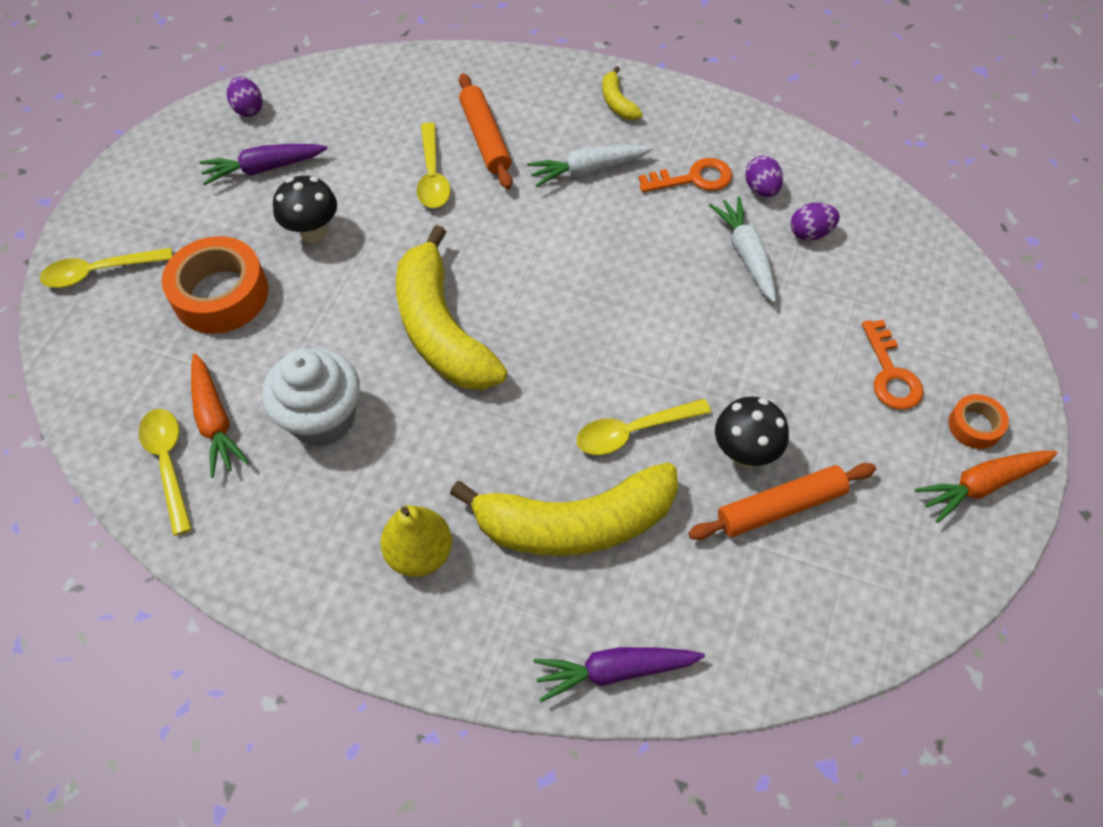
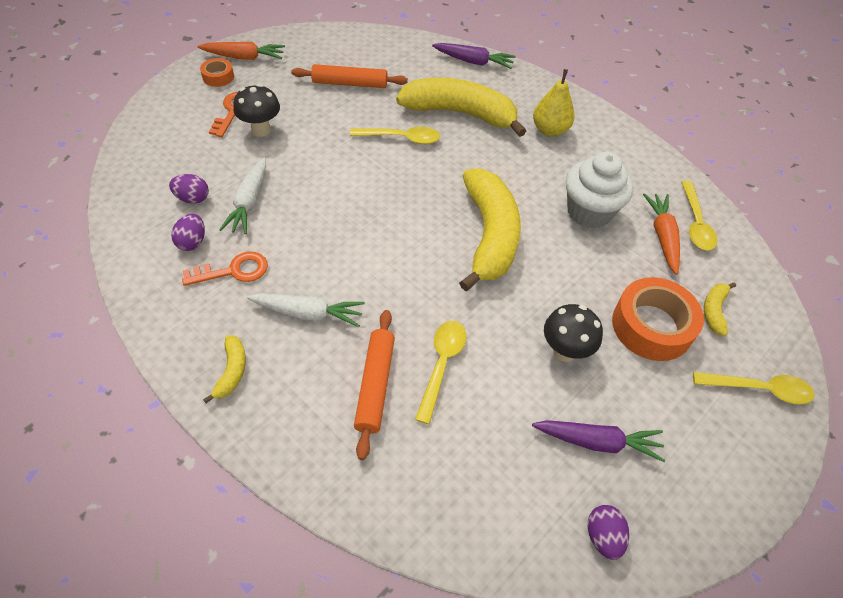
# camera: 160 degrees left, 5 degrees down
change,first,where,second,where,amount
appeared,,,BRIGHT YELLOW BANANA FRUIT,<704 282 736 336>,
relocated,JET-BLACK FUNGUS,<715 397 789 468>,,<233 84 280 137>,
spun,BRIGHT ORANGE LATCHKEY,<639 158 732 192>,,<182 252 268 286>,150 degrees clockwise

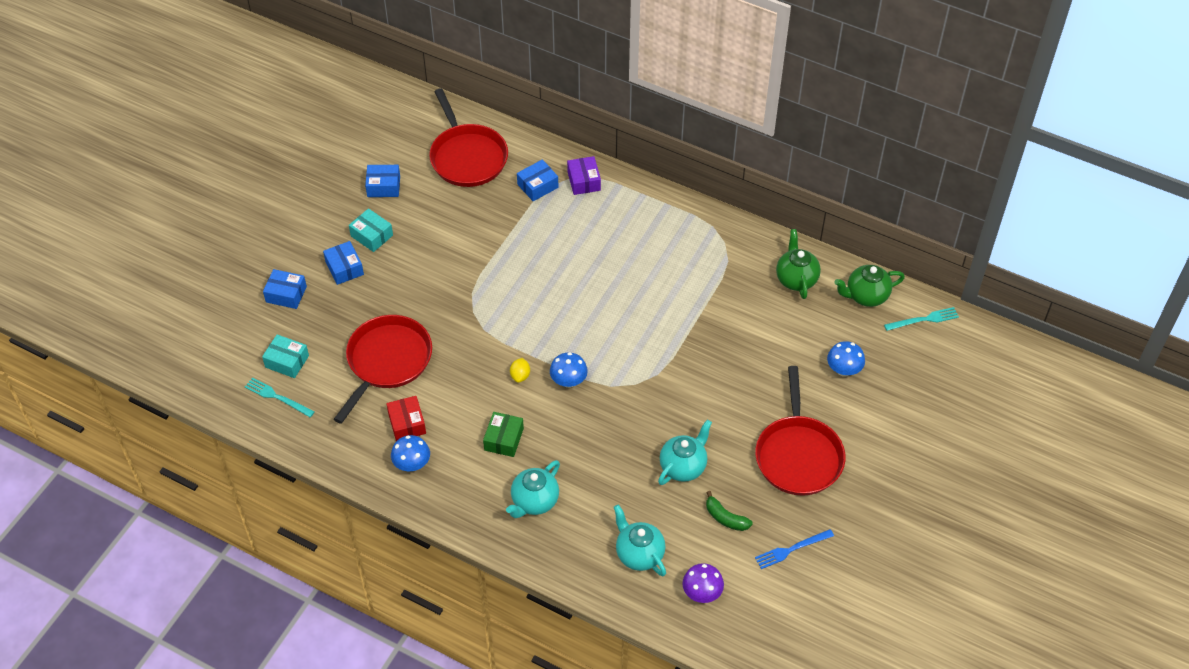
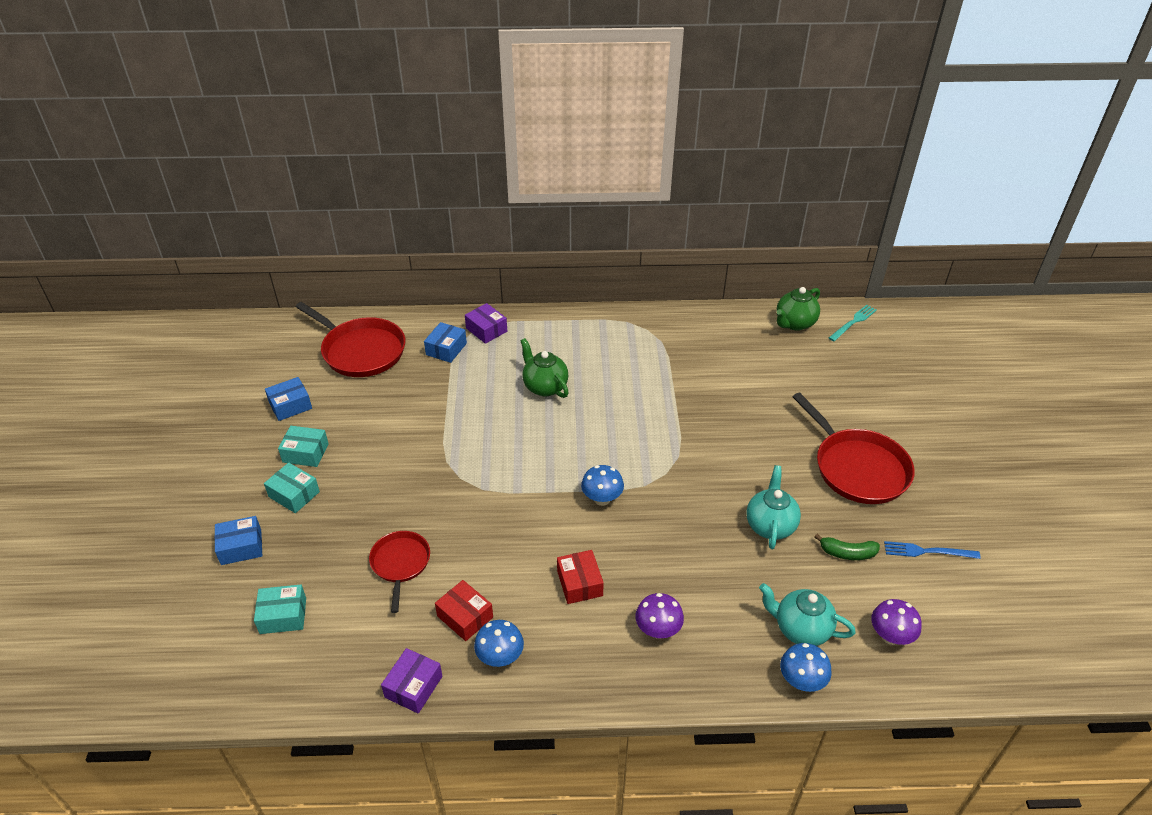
# camera: 30 degrees left, 10 degrees down
change,first,where,second,where,amount
missing,AQUA TABLE FORK,<245 378 315 417>,,,
missing,BRIGHT YELLOW CITRUS FRUIT,<510 358 530 383>,,,
appeared,,,ROYAL PURPLE PARCEL,<381 648 442 714>,
relocated,EMERALD TEAPOT,<776 229 821 299>,,<520 338 569 398>,
relocated,ROYAL BLUE FUNGUS,<827 341 865 377>,,<780 643 832 692>,
exchanged,AQUA TEAPOT,<506 460 560 518>,ROYAL PURPLE FUNGUS,<635 593 684 639>,
colour,ROYAL BLUE PARCEL,<323 241 364 285>,AQUA PARCEL,<264 462 320 513>,
colour,EMERALD PARCEL,<483 412 524 457>,CRIMSON PARCEL,<557 550 604 604>,
spun,ROYAL BLUE TABLE FORK,<755 529 834 569>,,<884 541 981 559>,60 degrees clockwise
size,CRIMSON SKILLET,<334 315 432 424>,,<369 531 430 613>,x0.59

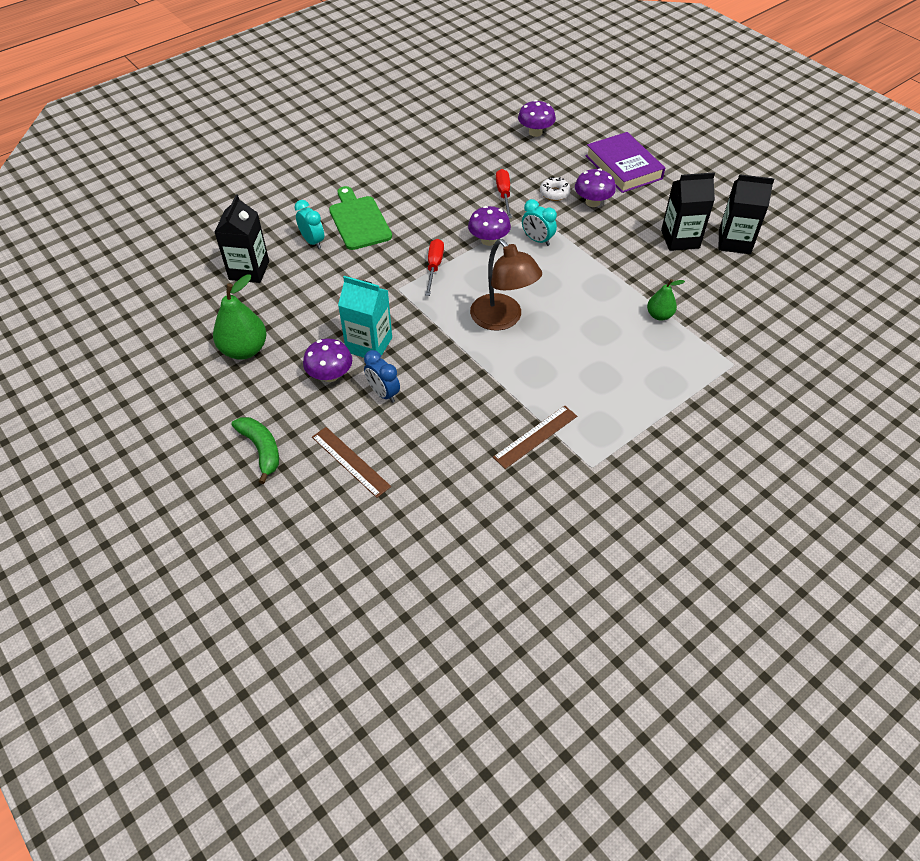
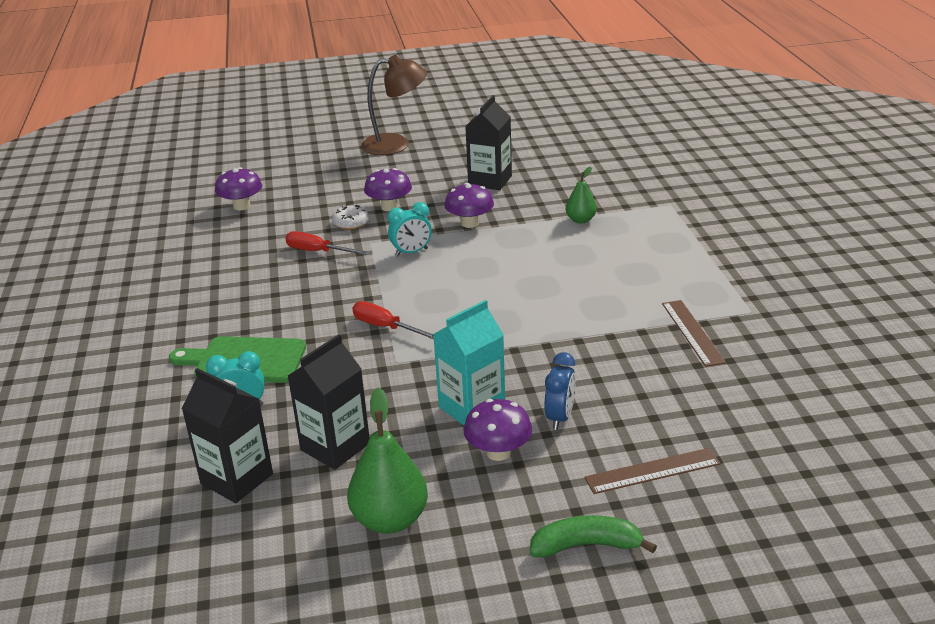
# camera: 60 degrees left, 20 degrees down
change,first,where,second,where,amount
missing,ROYAL PURPLE HARDBACK,<586 132 665 193>,,,
relocated,ROYAL PURPLE FUNGUS,<468 206 511 246>,,<445 183 494 228>,
relocated,BROWN READING LAMP,<470 239 542 331>,,<361 55 427 155>,
relocated,JET-BLACK MILK CARTON,<719 174 774 254>,,<288 334 370 470>,
spun,ROYAL BLUE CLOCK,<364 350 400 403>,,<544 352 576 430>,60 degrees counterclockwise

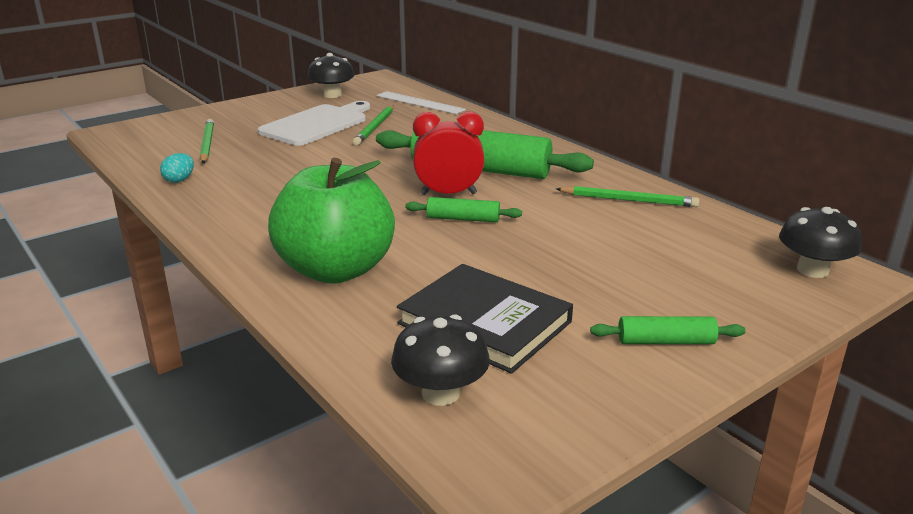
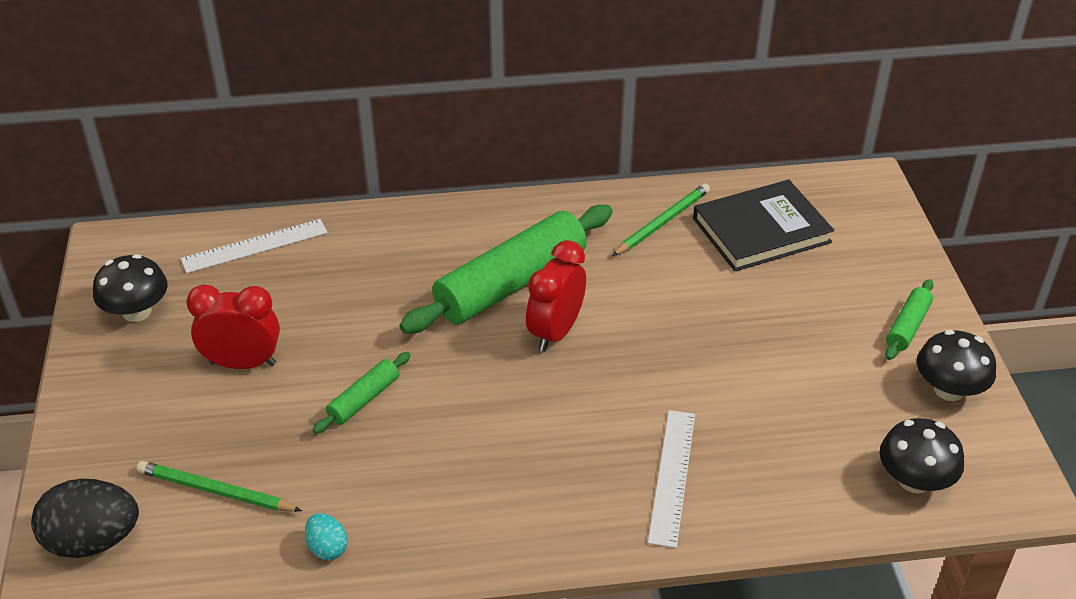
# camera: 60 degrees left, 15 degrees up
change,first,where,second,where,amount
missing,EMERALD LEAD PENCIL,<353 105 394 145>,,,
appeared,,,JET-BLACK EGG,<31 479 139 558>,
relocated,JET-BLACK HARDBACK,<397 264 573 374>,,<693 180 834 271>,
relocated,EMERALD DOUGH ROLLER,<405 197 522 222>,,<313 352 411 434>,
relocated,JET-BLACK FUNGUS,<779 207 862 278>,,<917 330 996 401>,
exchanged,WHITE BREAD BOARD,<258 101 370 146>,CRIMSON CLOCK,<186 284 280 369>,
exchanged,EMERALD APPLE,<268 158 395 284>,WHITE STRAIGHTEDGE,<648 410 695 548>,

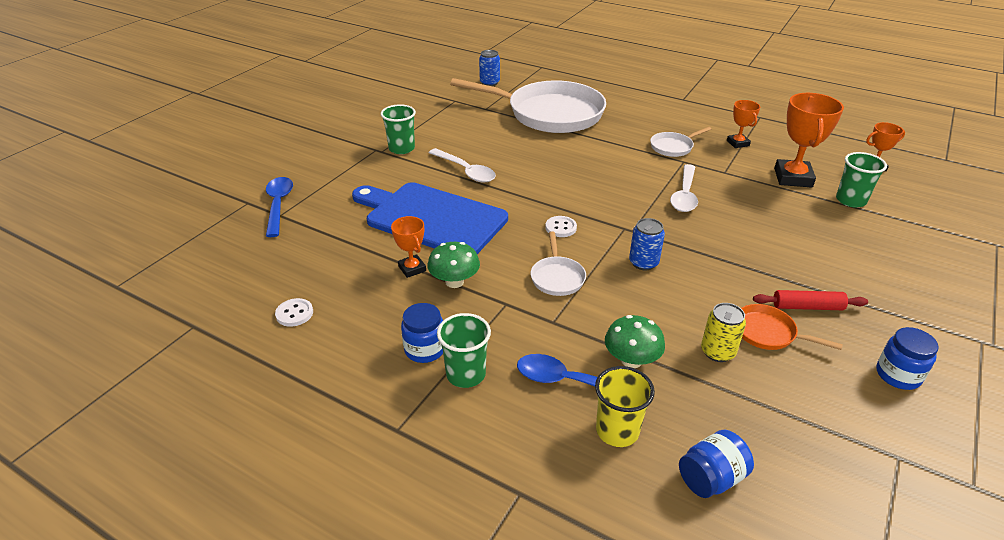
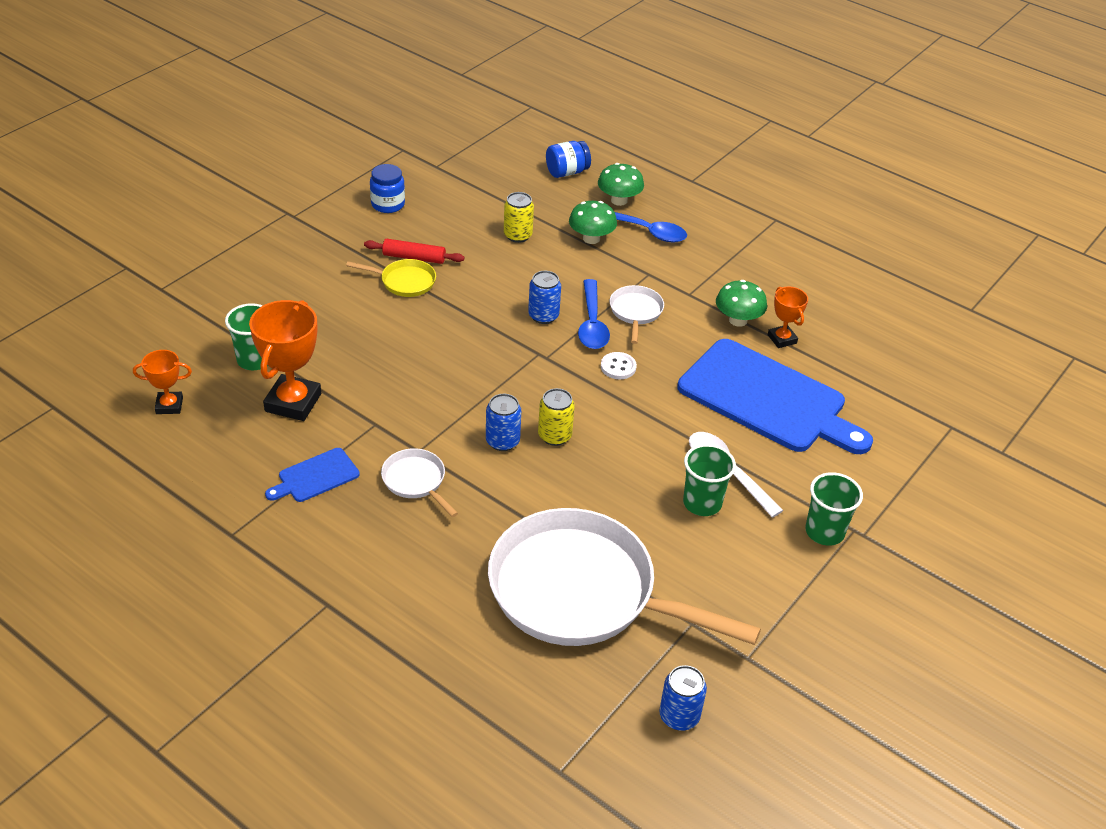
# camera: 175 degrees left, 5 degrees up
change,first,where,second,where,amount
missing,WHITE SHIRT BUTTON,<275 298 313 327>,,,
missing,ROYAL BLUE JAR,<401 303 443 363>,,,
missing,WHITE TEASPOON,<670 164 698 212>,,,
missing,BRIGHT ORANGE SKILLET,<741 304 843 350>,,,
appeared,,,BRIGHT YELLOW SKILLET,<346 259 436 297>,
appeared,,,ROYAL BLUE TIN,<486 394 521 451>,
appeared,,,BRIGHT YELLOW TIN,<538 388 575 446>,
relocated,ROYAL BLUE TEASPOON,<266 177 293 237>,,<578 279 610 349>,
relocated,EMERALD TUMBLER,<437 313 491 388>,,<683 444 736 516>,
exchanged,BRIGHT YELLOW TUMBLER,<595 366 655 447>,EMERALD FUNGUS,<598 163 644 206>,
exchanged,BRIGHT ORANGE AWARD CUP,<727 100 760 148>,ROYAL BLUE BREAD BOARD,<265 448 360 502>,
spun,WHITE SKILLET,<650 127 711 157>,,<381 448 458 517>,105 degrees counterclockwise

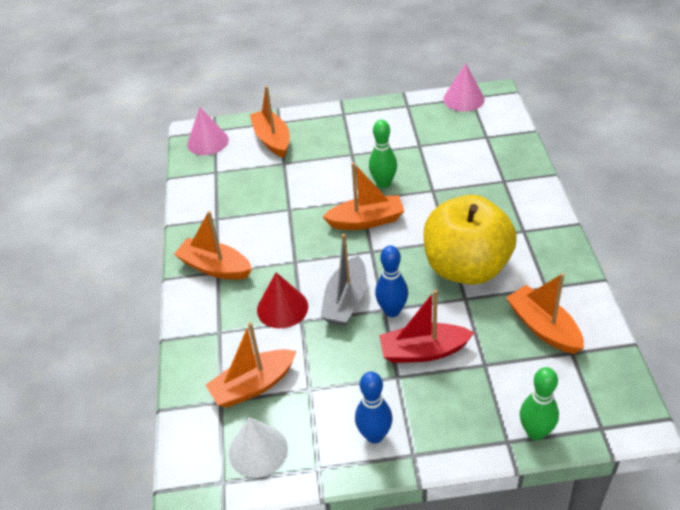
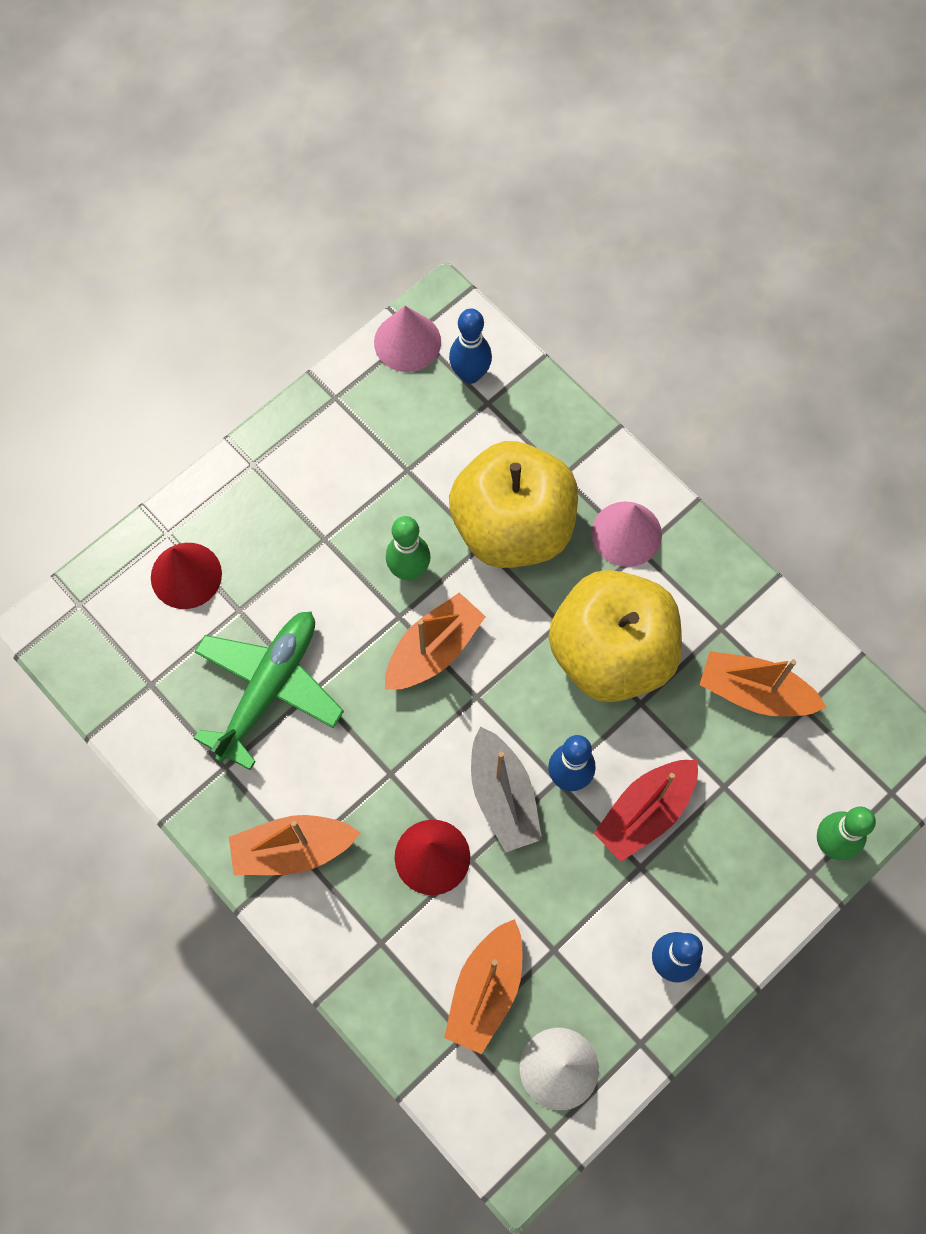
# camera: 40 degrees left, 25 degrees up
change,first,where,second,where,amount
appeared,,,EMERALD AEROPLANE,<194 612 344 770>,
appeared,,,ROYAL BLUE TENPIN,<449 308 492 384>,
appeared,,,BRIGHT YELLOW APPLE,<449 441 578 568>,
relocated,ROSE-PINK CONE,<187 107 229 155>,,<592 501 662 567>,
exchanged,BRIGHT ORANGE BOAT,<250 86 290 158>,CRIMSON CONE,<151 543 222 609>,

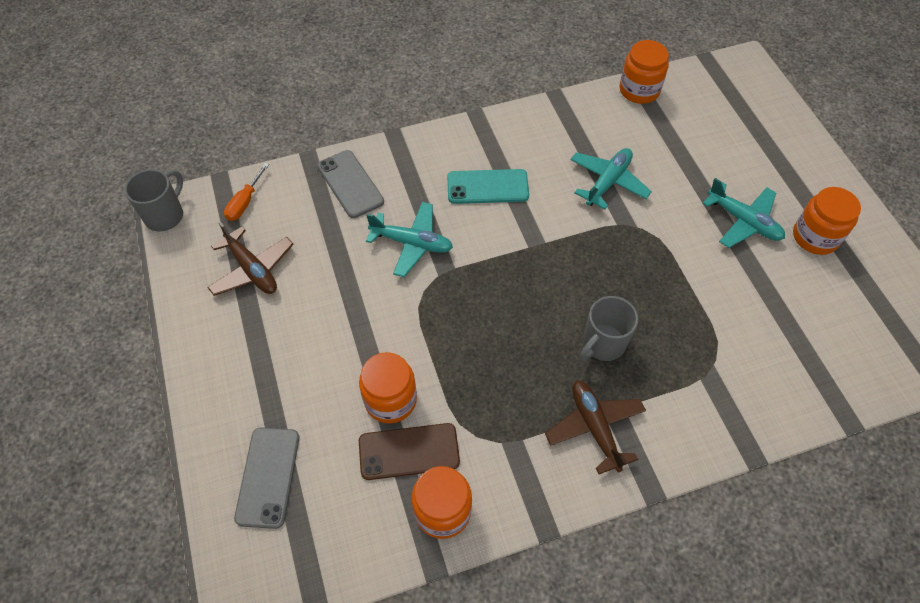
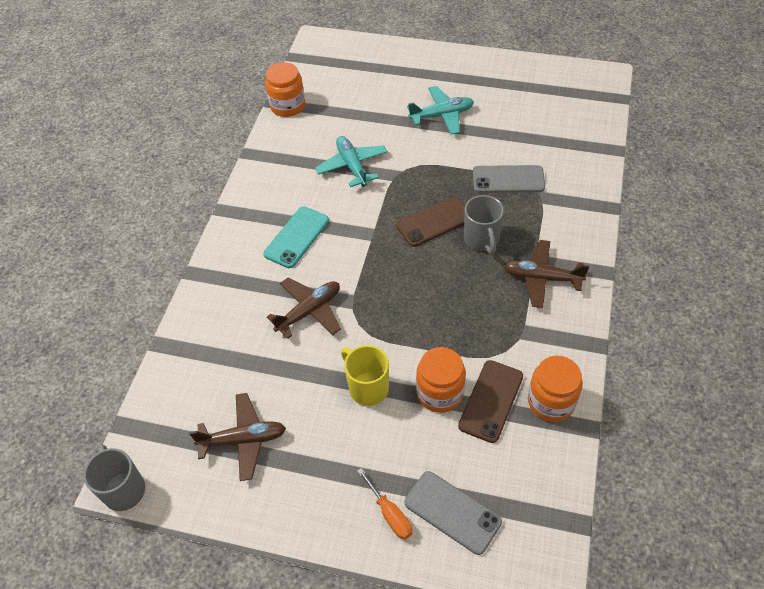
# camera: 55 degrees left, 5 degrees down
change,first,where,second,where,amount
missing,BRIGHT ORANGE JAR,<793 187 861 255>,,,
appeared,,,BRIGHT YELLOW COFFEE MUG,<341 345 389 406>,
appeared,,,BROWN PHONE,<396 197 465 247>,
relocated,BRIGHT ORANGE HAND SCREWDRIVER,<224 163 269 221>,,<357 468 412 540>,
relocated,GRAY PHONE,<317 150 384 218>,,<473 165 545 193>,
colour,AQUA AEROPLANE,<366 202 453 277>,BROWN AEROPLANE,<267 278 341 339>,

